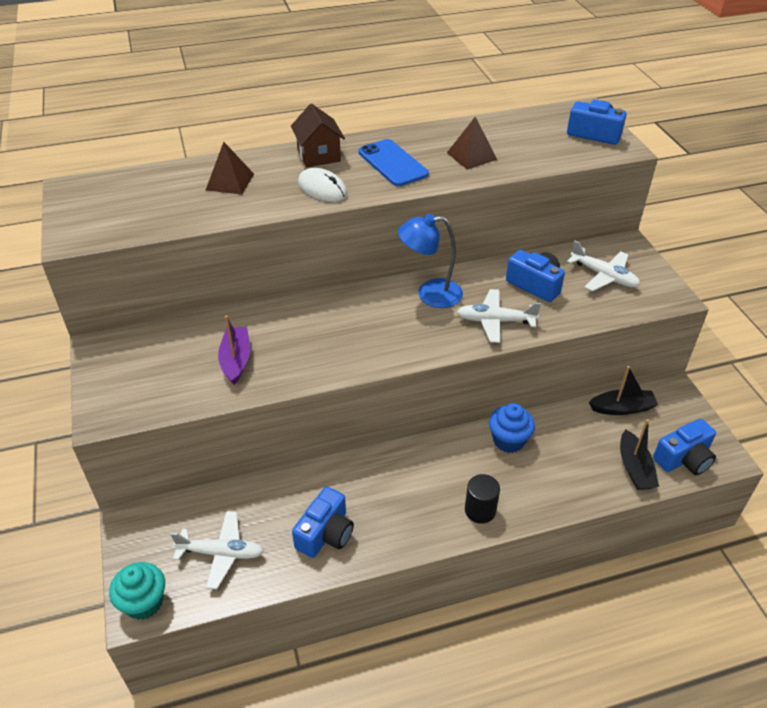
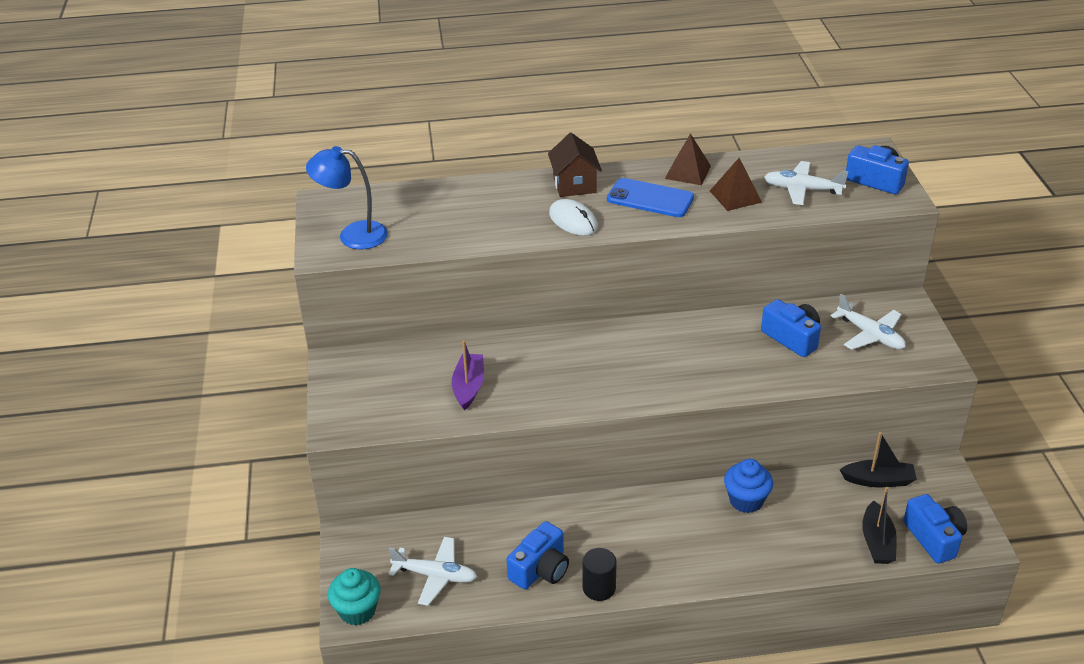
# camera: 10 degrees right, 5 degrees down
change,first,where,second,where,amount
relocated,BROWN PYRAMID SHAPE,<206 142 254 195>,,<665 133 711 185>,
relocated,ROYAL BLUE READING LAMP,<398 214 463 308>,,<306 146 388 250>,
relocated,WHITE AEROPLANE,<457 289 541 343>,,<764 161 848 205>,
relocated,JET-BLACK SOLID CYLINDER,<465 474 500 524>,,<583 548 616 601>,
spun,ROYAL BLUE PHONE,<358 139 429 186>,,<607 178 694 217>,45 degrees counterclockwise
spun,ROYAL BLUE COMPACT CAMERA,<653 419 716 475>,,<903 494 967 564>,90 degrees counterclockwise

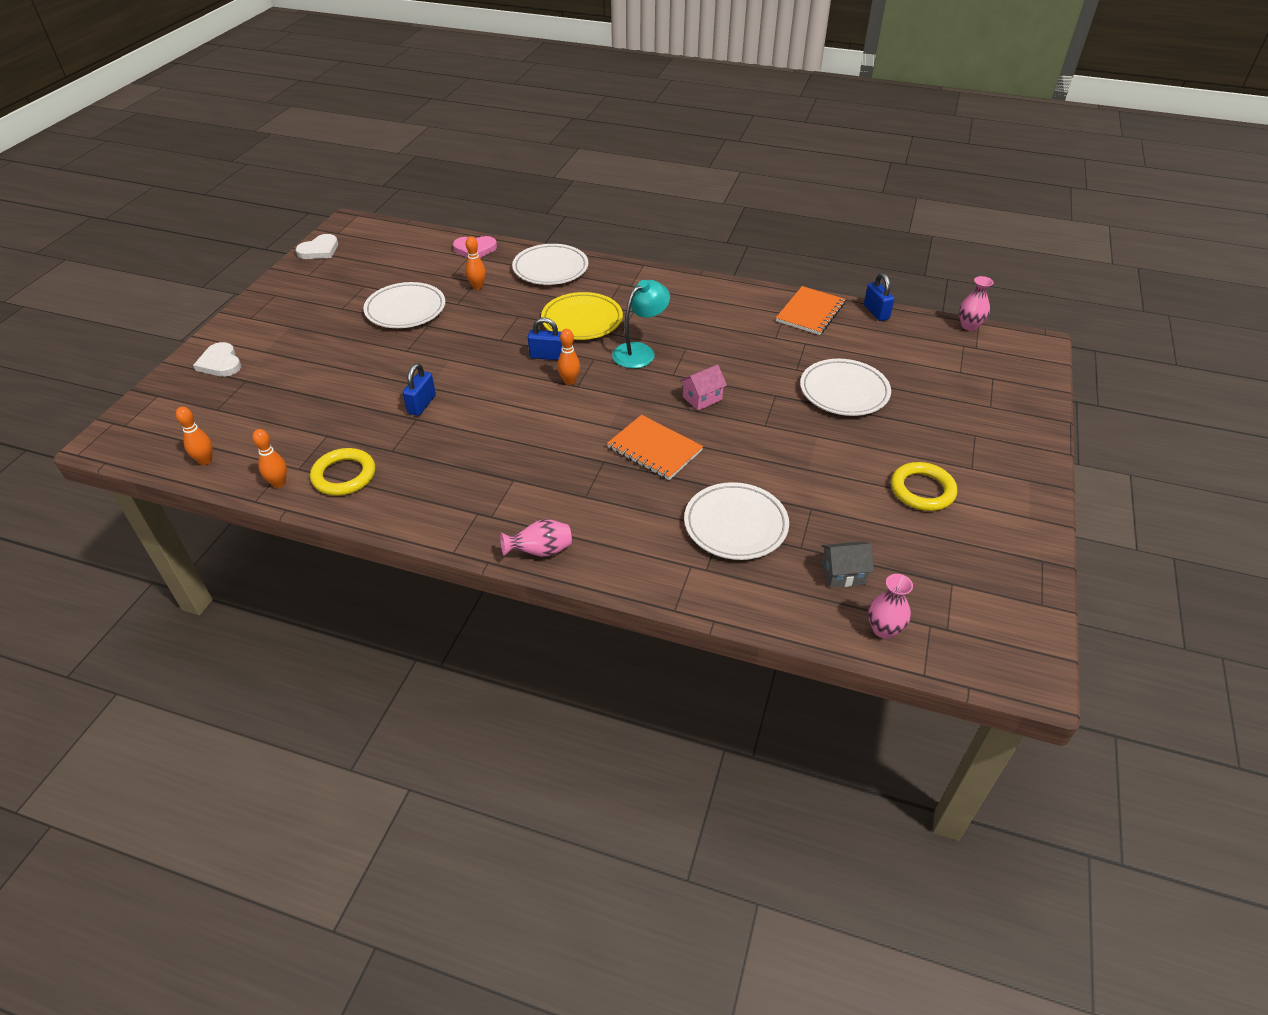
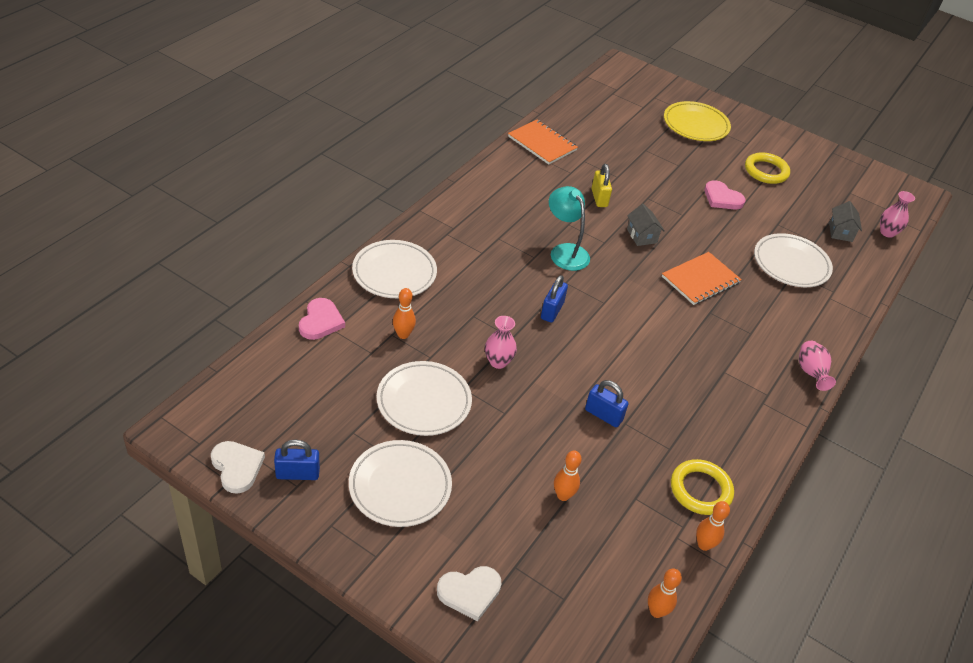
# camera: 80 degrees left, 0 degrees up
change,first,where,second,where,amount
appeared,,,BRIGHT YELLOW SMALL LOCK,<592 164 612 207>,
appeared,,,ROSE-PINK HEART SHAPE,<705 180 745 210>,
relocated,BRIGHT YELLOW DINNER PLATE,<541 292 623 340>,,<664 101 731 141>,
relocated,BRIGHT ORANGE TENPIN,<557 329 580 385>,,<554 450 582 501>,
relocated,WHITE DINNER PLATE,<800 359 891 416>,,<349 440 452 527>,
relocated,ROYAL BLUE SMALL LOCK,<864 273 894 321>,,<274 440 320 480>,
relocated,ROSE-PINK FLOWER VASE,<959 276 994 331>,,<485 316 517 369>,
colour,ROSE-PINK COTTAGE,<680 364 727 410>,GRAY COTTAGE,<627 204 665 246>,

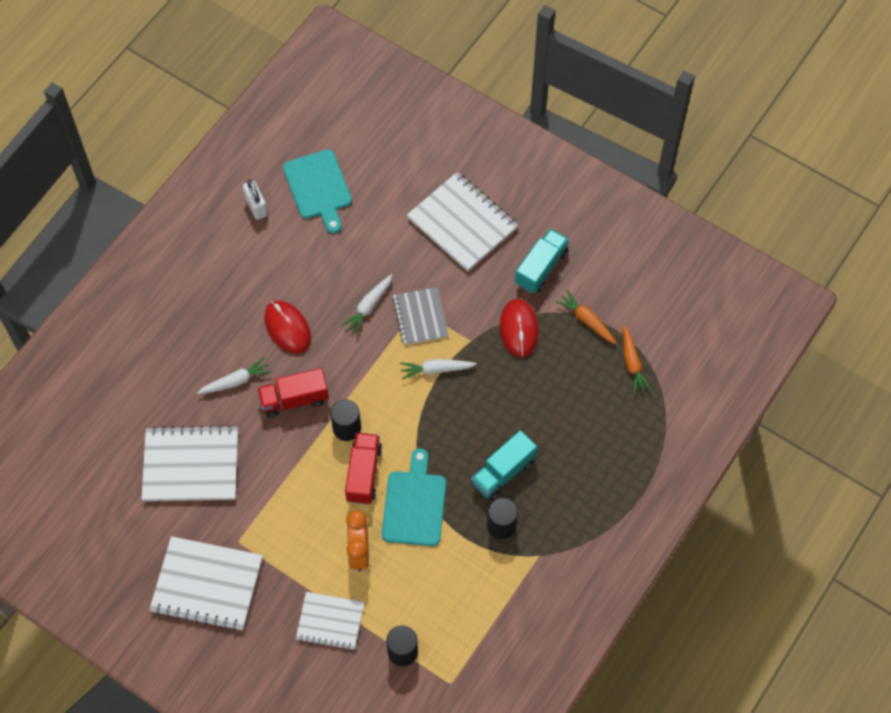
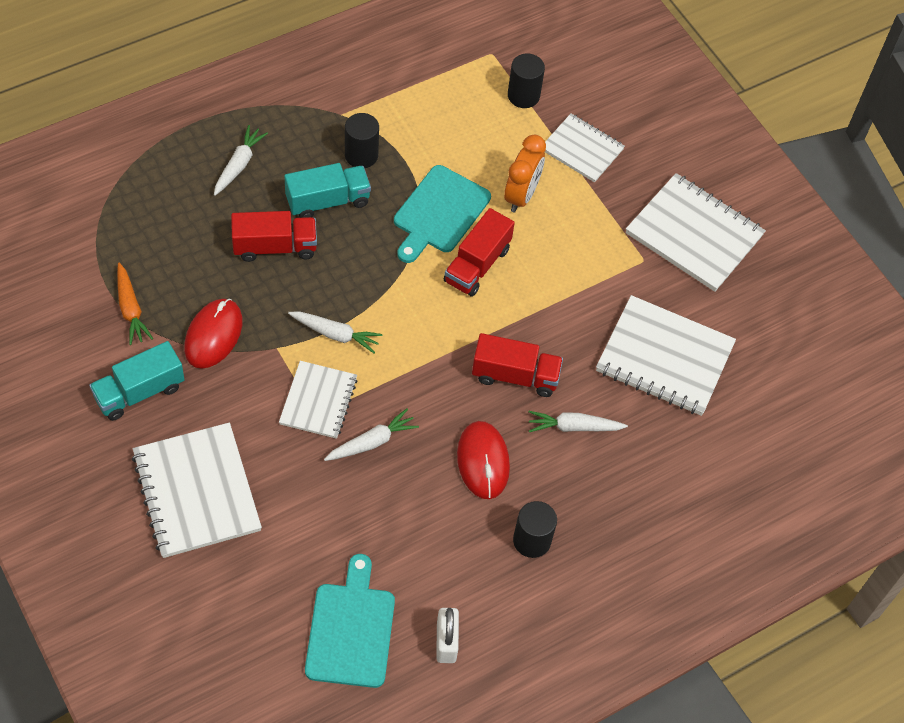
# camera: 160 degrees left, 5 degrees down
change,first,where,second,where,amount
missing,BRIGHT ORANGE ROOT VEGETABLE,<622 325 652 394>,,,
appeared,,,WHITE ROOT VEGETABLE,<214 125 268 196>,
appeared,,,CRIMSON LORRY,<231 211 317 262>,
relocated,JET-BLACK SOLID CYLINDER,<330 400 361 441>,,<513 501 557 558>,
colour,GRAY NOTEBOOK,<392 287 448 345>,WHITE NOTEBOOK,<279 361 358 439>,

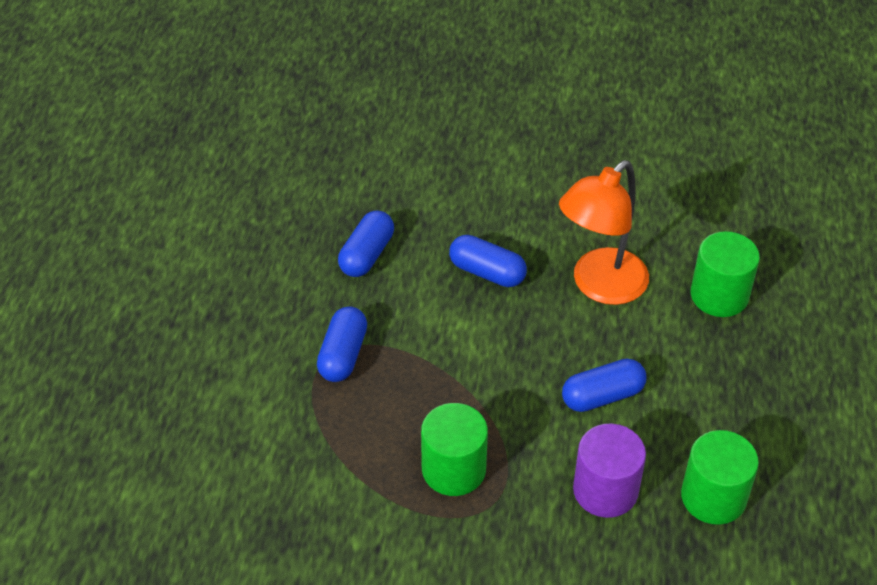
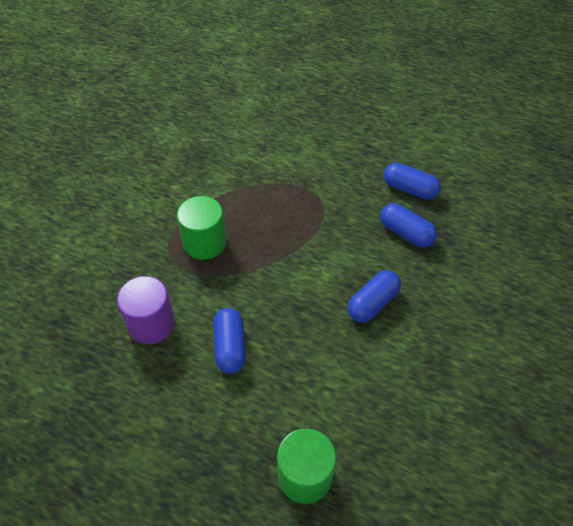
# camera: 105 degrees right, 5 degrees up
change,first,where,second,where,amount
missing,BRIGHT ORANGE READING LAMP,<559 160 649 305>,,,
missing,EMERALD SOLID CYLINDER,<681 430 759 525>,,,
relocated,ROYAL BLUE PILL SHAPE,<317 306 367 382>,,<384 163 441 199>,

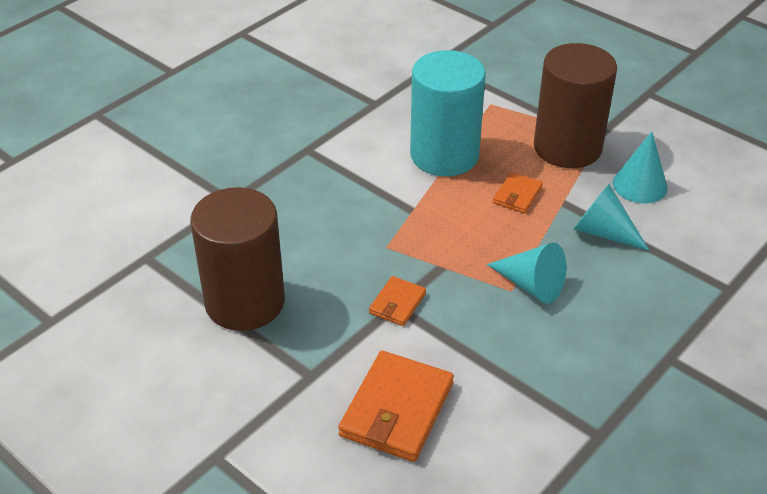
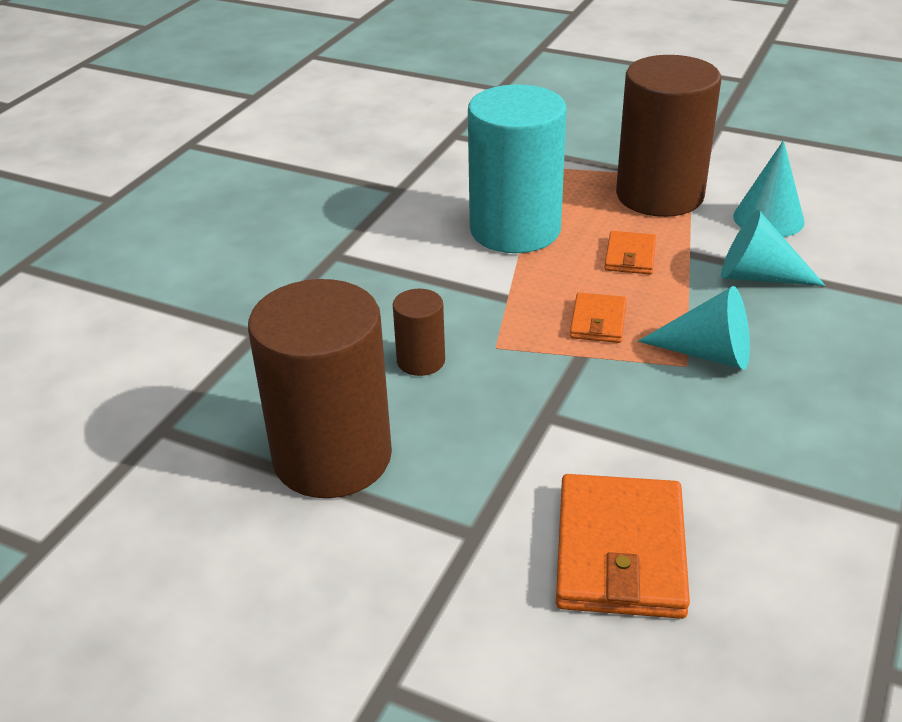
# camera: 15 degrees left, 5 degrees down
change,first,where,second,where,amount
appeared,,,BROWN SOLID CYLINDER,<393 289 445 376>,
relocated,BRIGHT ORANGE WALLET,<369 276 426 326>,,<570 293 626 343>,

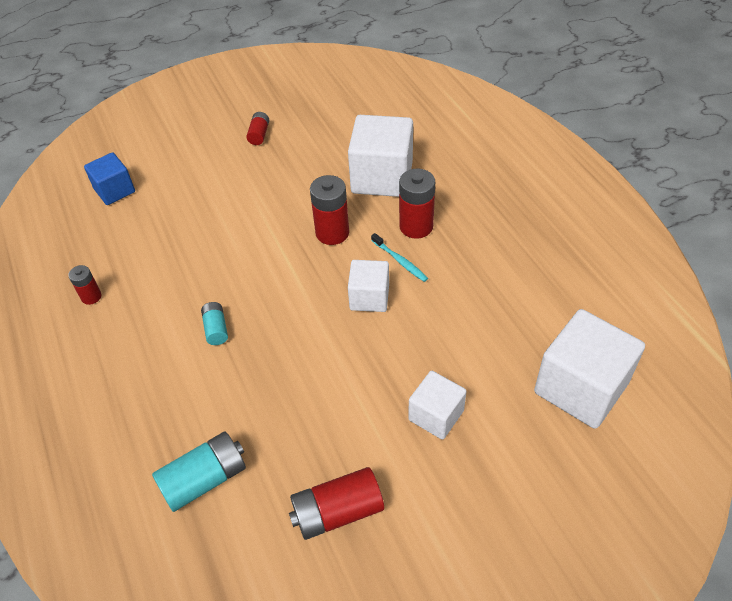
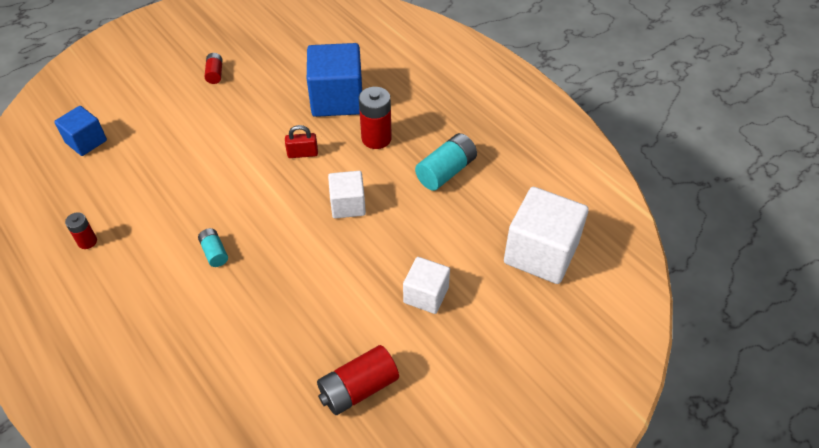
# camera: 15 degrees left, 0 degrees up
change,first,where,second,where,amount
missing,AQUA TOOTH BRUSH,<371 233 428 282>,,,
relocated,AQUA AA BATTERY,<152 432 246 512>,,<415 133 477 191>,
exchanged,CRIMSON AA BATTERY,<310 175 349 245>,CRIMSON SMALL LOCK,<285 125 318 158>,
colour,WHITE CUBE,<348 115 413 197>,ROYAL BLUE CUBE,<307 43 362 117>,

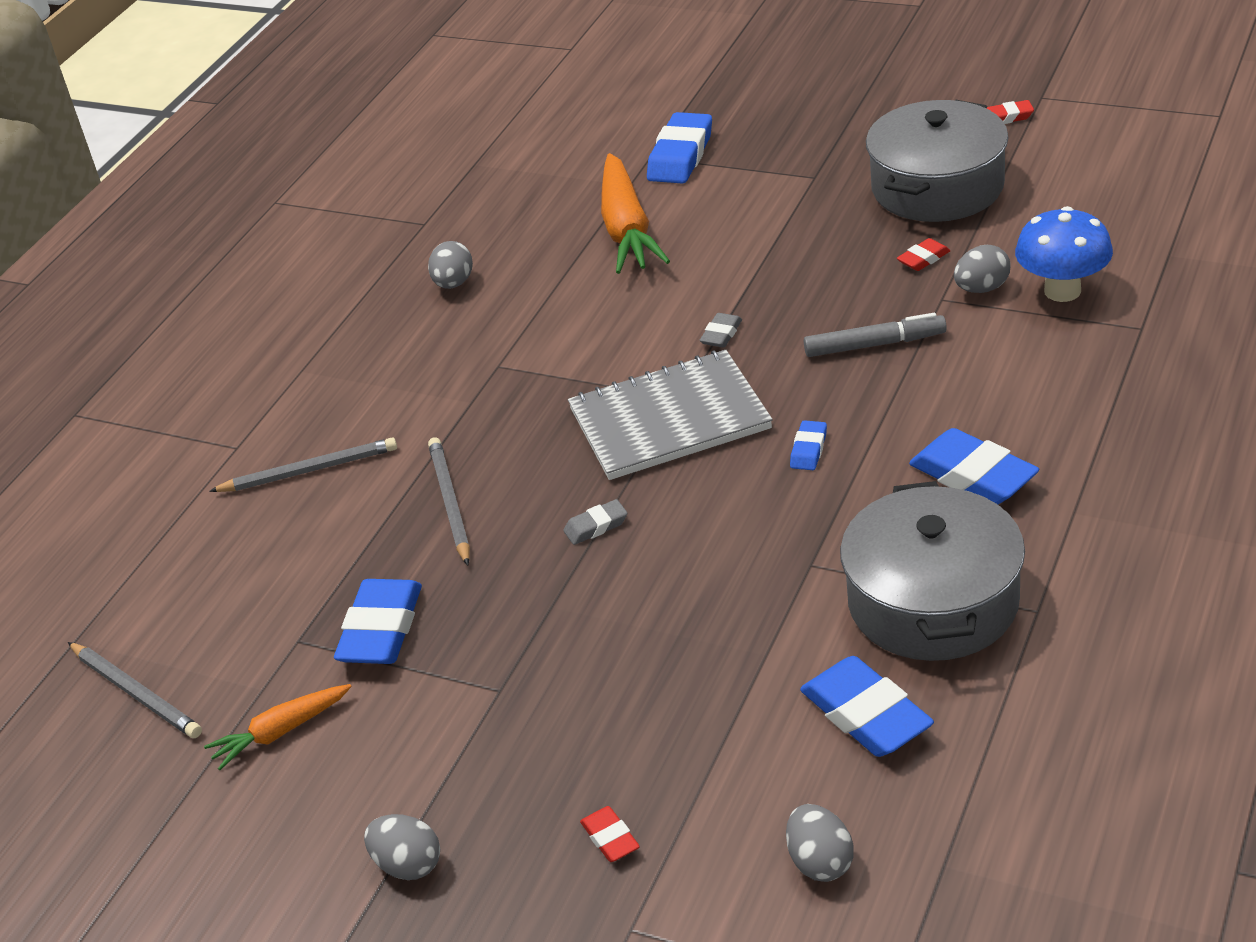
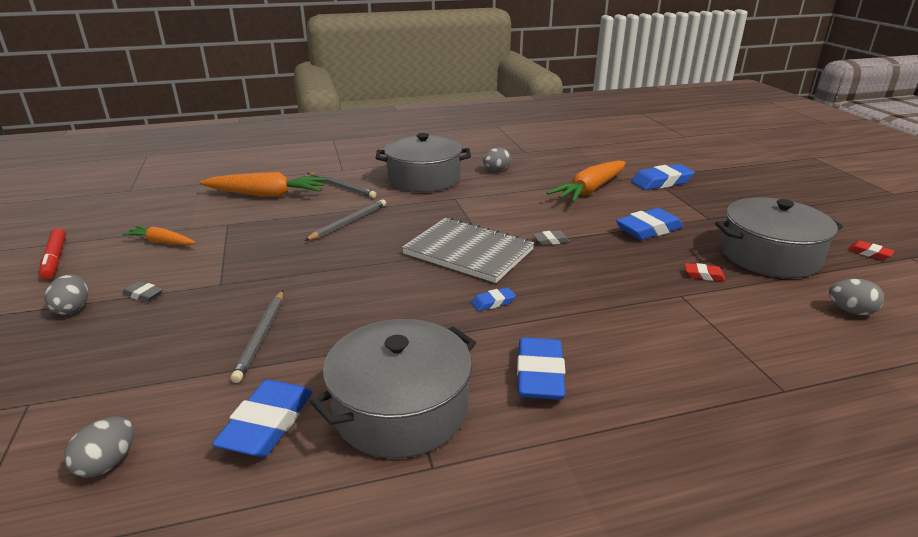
# camera: 45 degrees right, 10 degrees down
change,first,where,second,where,amount
missing,CRIMSON ERASER,<580 806 640 862>,,,
missing,GRAY MARKER PEN,<804 313 947 357>,,,
missing,ROYAL BLUE FUNGUS,<1015 206 1113 302>,,,
appeared,,,CRIMSON MARKER PEN,<39 228 66 279>,
appeared,,,BRIGHT ORANGE ROOT VEGETABLE,<200 172 327 197>,
appeared,,,GRAY POT,<376 133 471 192>,
relocated,GRAY LEAD PENCIL,<68 642 202 738>,,<231 291 283 383>,
relocated,ROYAL BLUE ERASER,<334 579 422 664>,,<616 208 683 240>,
relocated,GRAY ERASER,<563 499 628 545>,,<122 281 163 302>,
relocated,GRAY EGG,<954 245 1011 293>,,<829 278 884 315>,

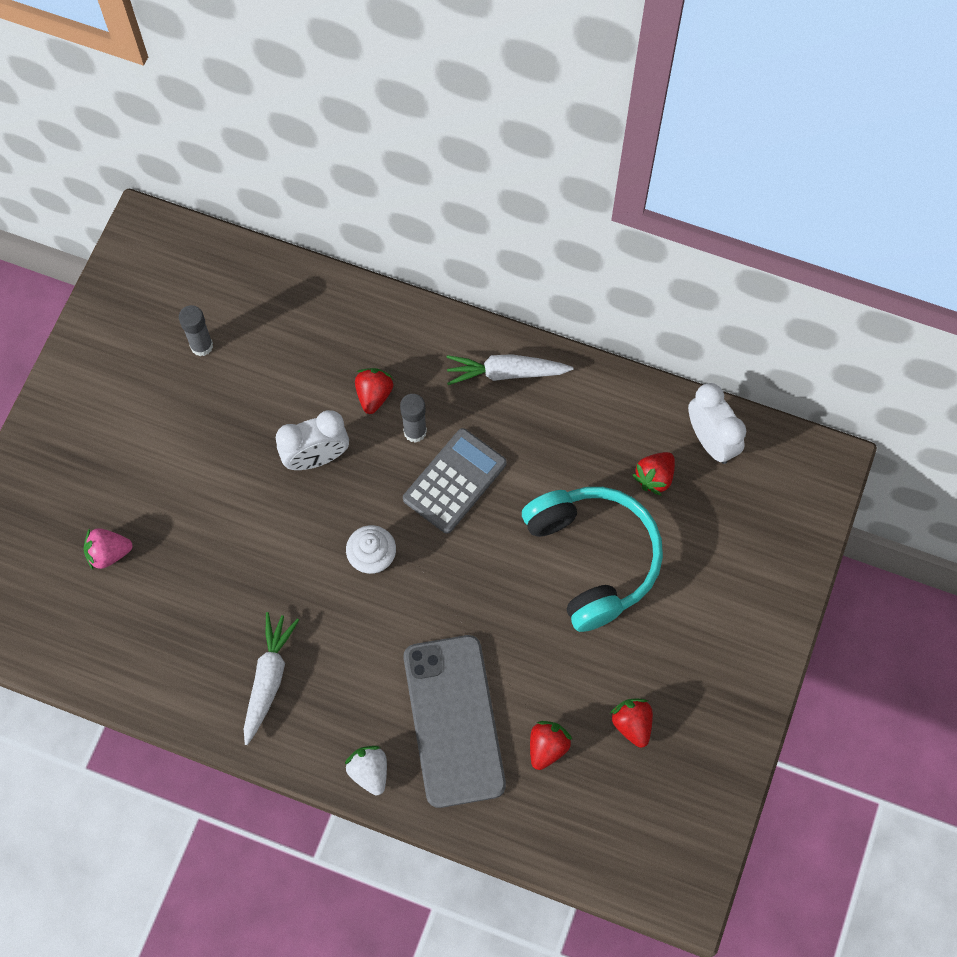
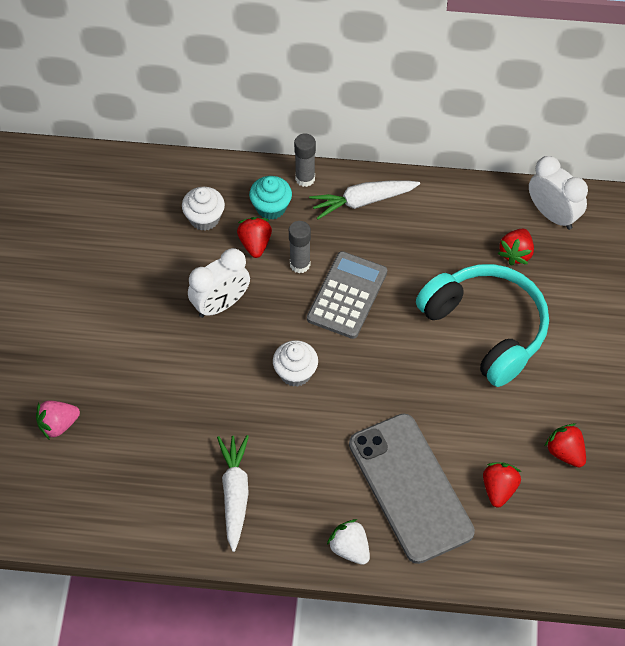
# camera: 15 degrees left, 10 degrees down
change,first,where,second,where,amount
appeared,,,WHITE MUFFIN,<182 187 225 231>,
appeared,,,AQUA MUFFIN,<249 176 292 220>,
relocated,GRAY GLUE STICK,<179 305 213 356>,,<294 134 316 187>,

